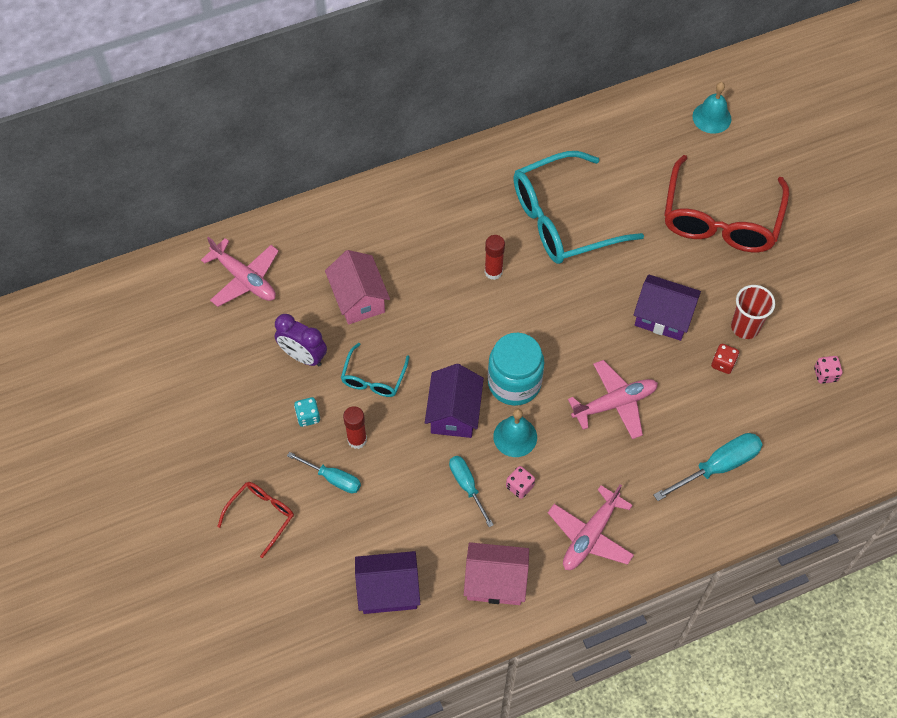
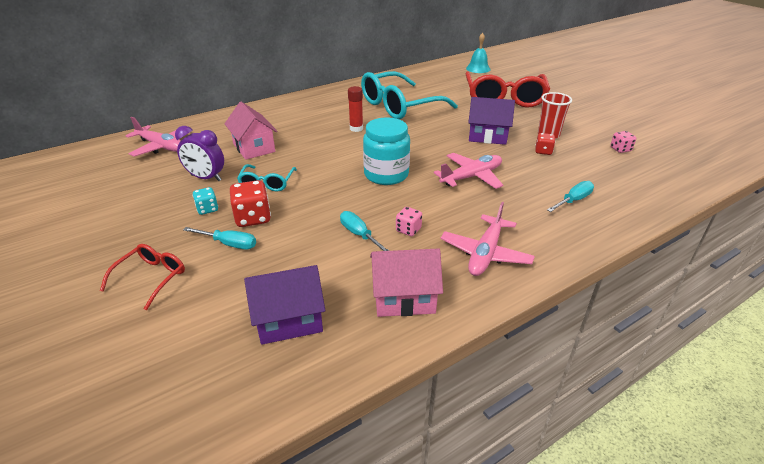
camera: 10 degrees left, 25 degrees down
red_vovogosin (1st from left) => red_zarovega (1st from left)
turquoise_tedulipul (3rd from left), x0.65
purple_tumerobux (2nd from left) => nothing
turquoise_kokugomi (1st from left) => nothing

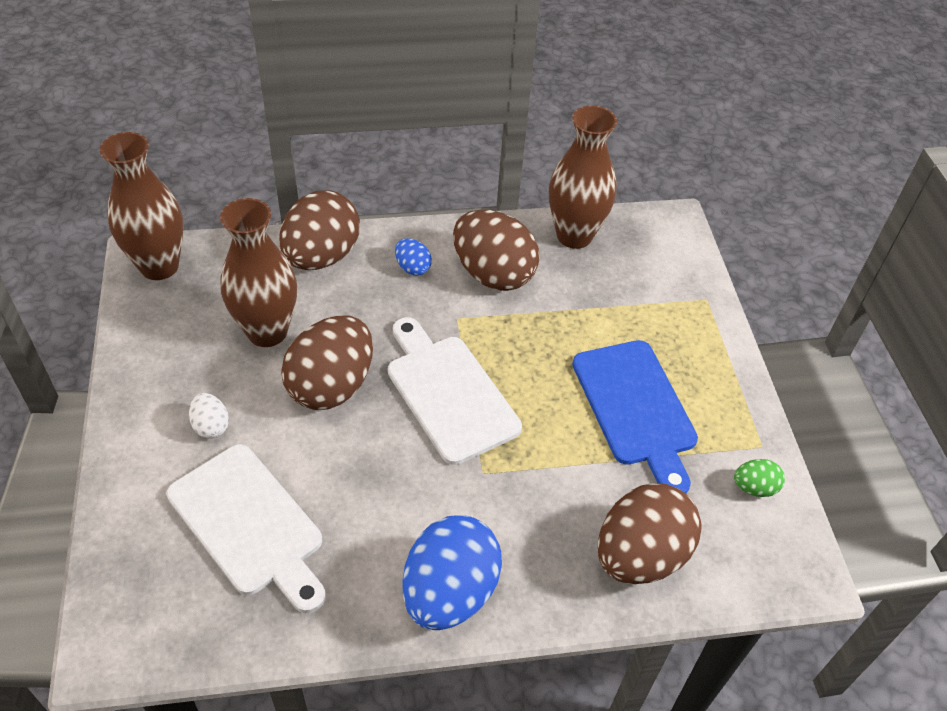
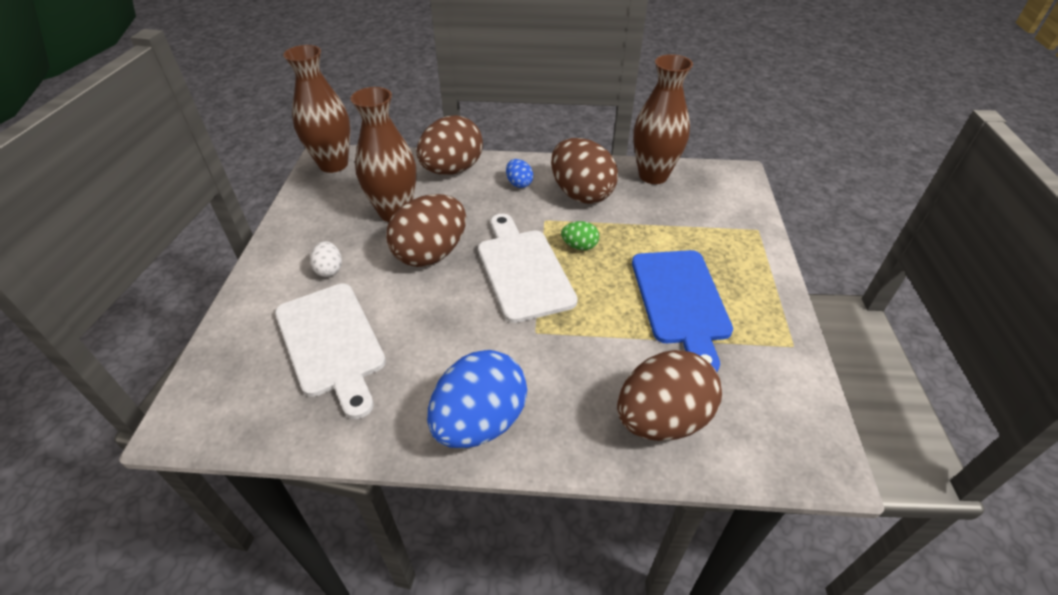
camera: 15 degrees right, 5 degrees down
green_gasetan, moved

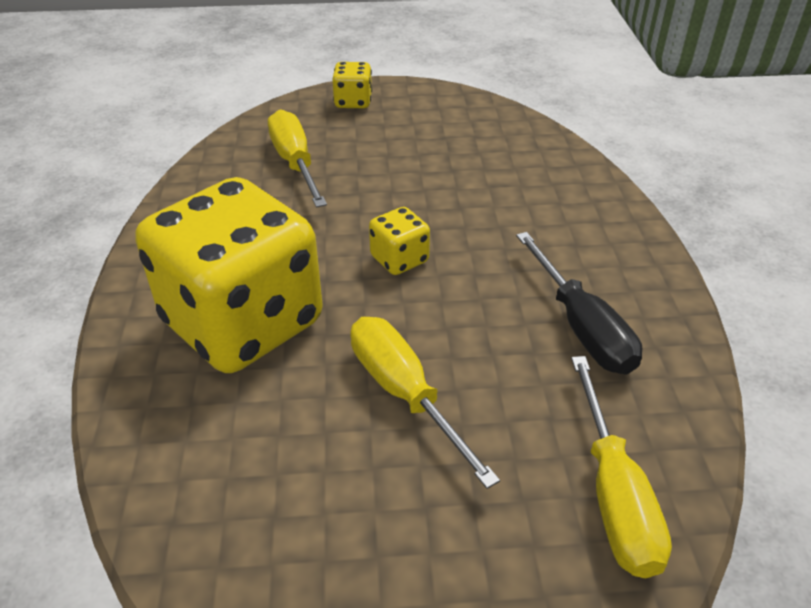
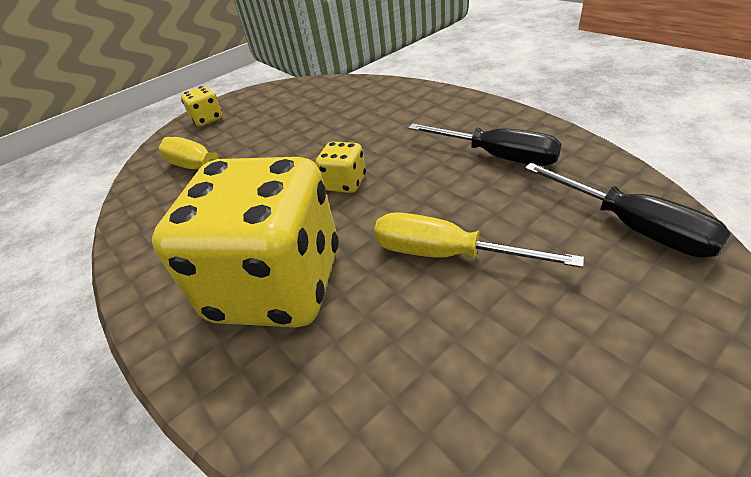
camera: 30 degrees left, 0 degrees up
yellow_tedulipul (3rd from left) => black_tedulipul (2nd from left)

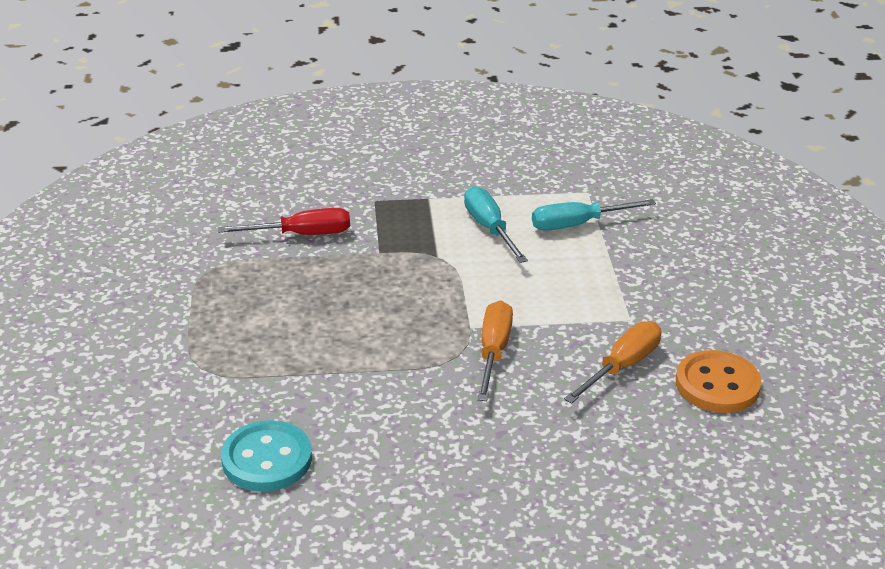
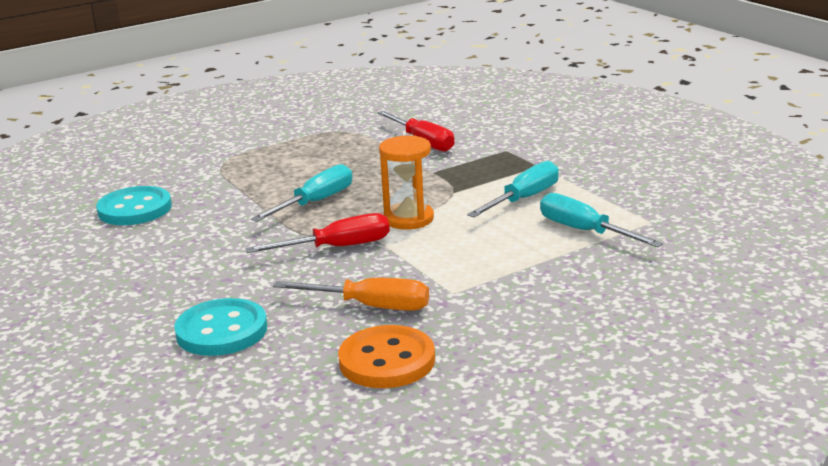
camera: 65 degrees right, 10 degrees down
nothing => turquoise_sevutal (2nd from left)
orange_tedulipul (1st from left) => red_tedulipul (1st from left)
nothing => turquoise_tedulipul (1st from left)
nothing => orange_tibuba

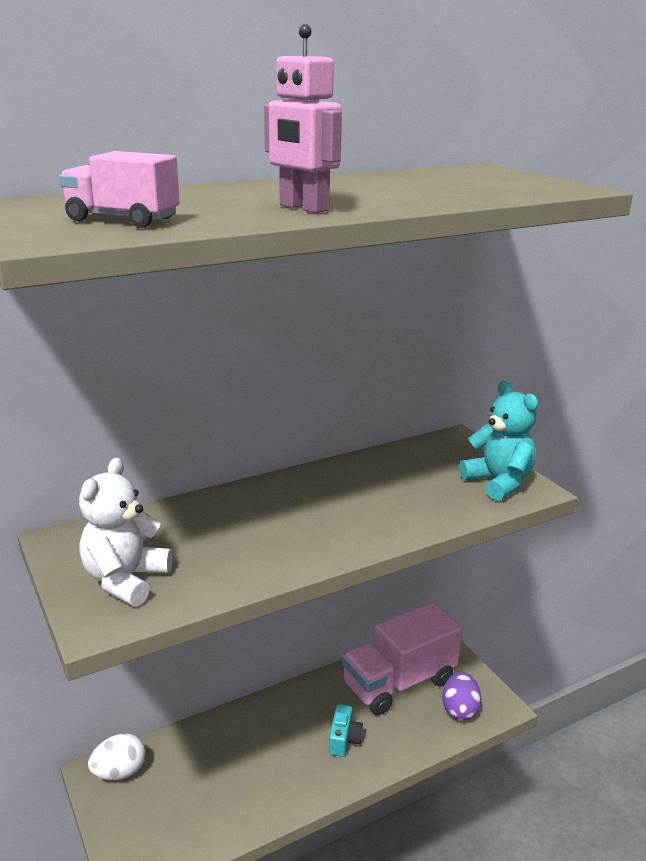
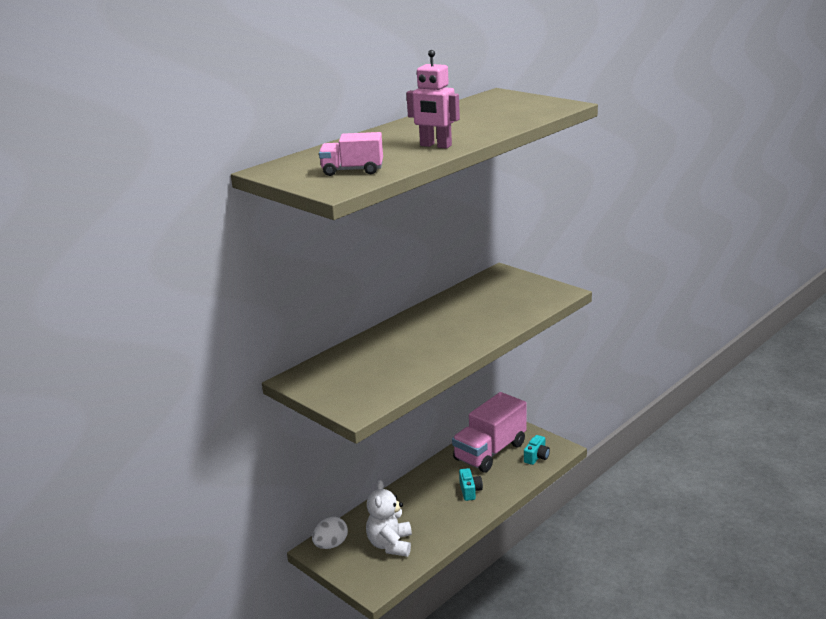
camera: 15 degrees left, 0 degrees up
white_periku, moved
purple_gasetan => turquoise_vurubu (2nd from left)
turquoise_periku => nothing

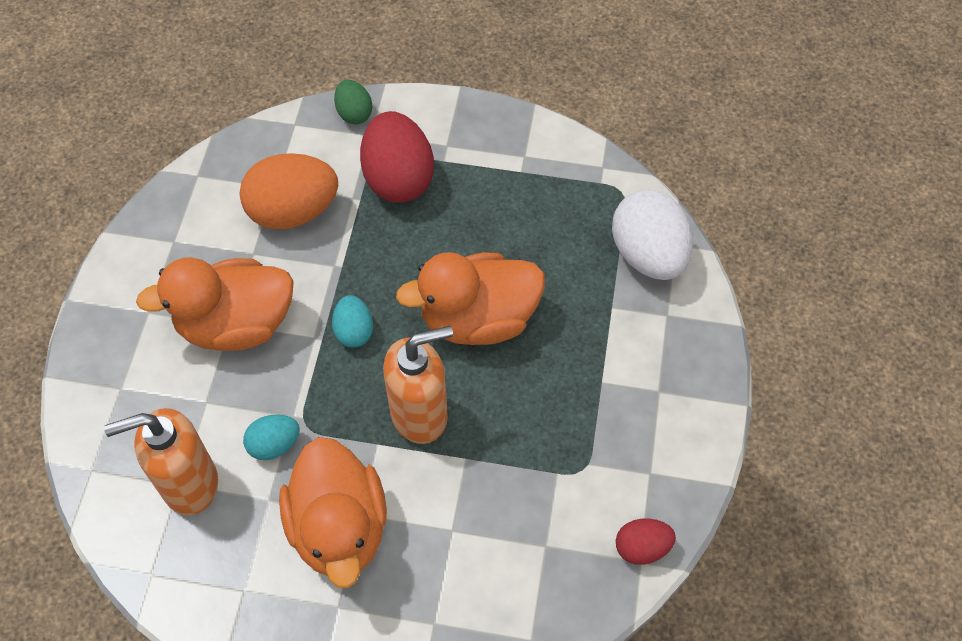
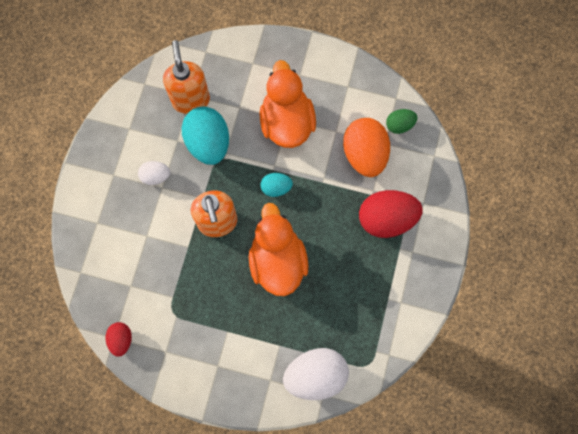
camera: 95 degrees right, 15 degrees up
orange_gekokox (2nd from left) => white_gasetan (1st from left)
turquoise_gasetan (1st from left), x1.91
green_gasetan, moved

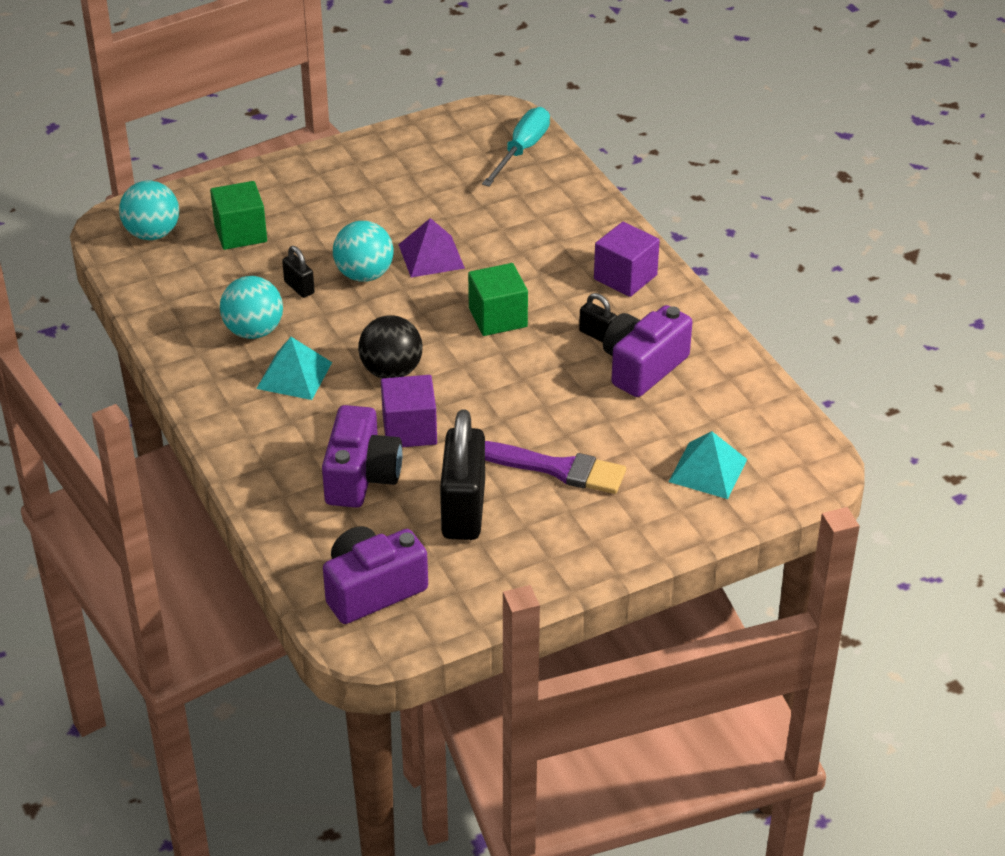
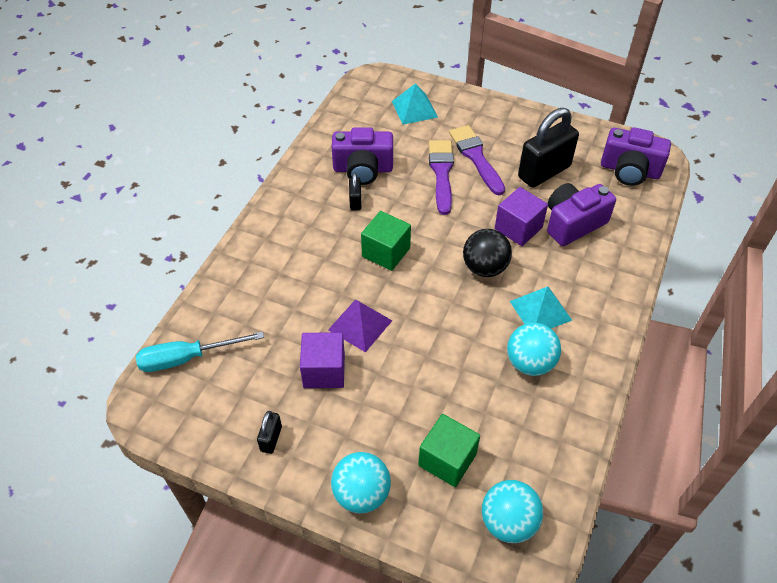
camera: 130 degrees left, 10 degrees up
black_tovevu (1st from left), moved
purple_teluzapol (2nd from left in the first image) => purple_teluzapol (1st from left), moved
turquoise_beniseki (3rd from left in the first image) => turquoise_beniseki (1st from left), moved
nothing => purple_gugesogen (1st from left)

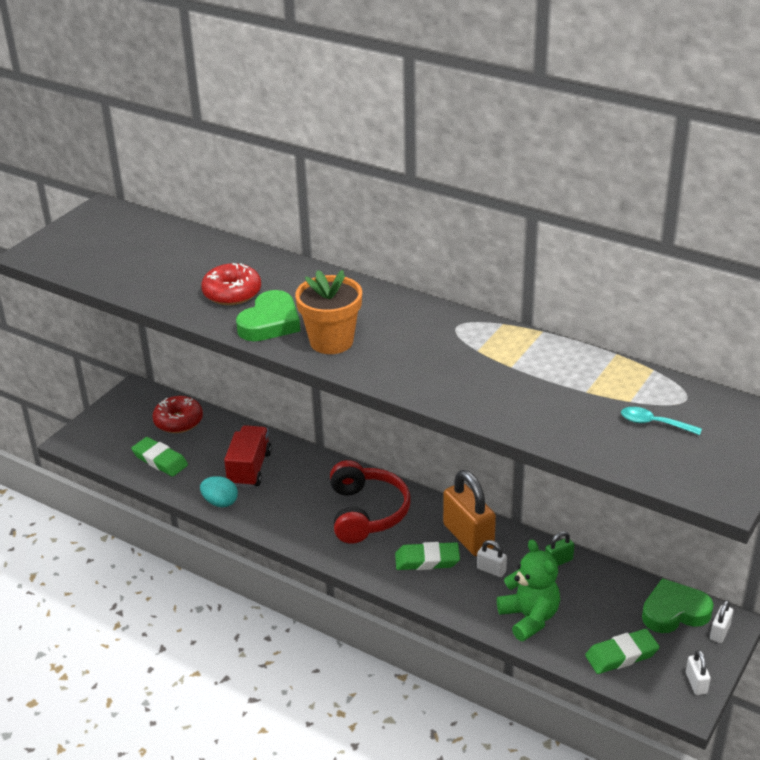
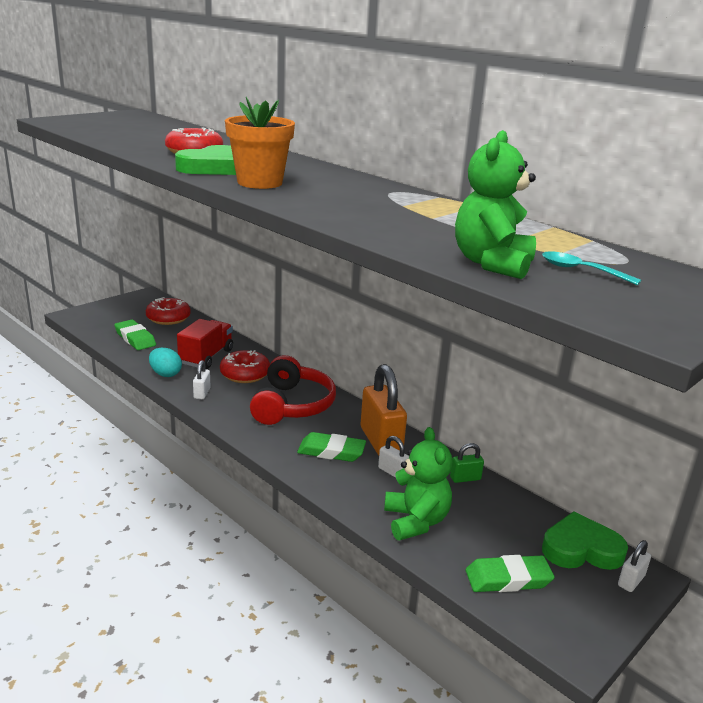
camera: 10 degrees right, 10 degrees down
white_tovevu (2nd from left in the first image) => white_tovevu (1st from left), moved
nothing => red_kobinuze (3rd from left)
nothing => green_periku (2nd from left)

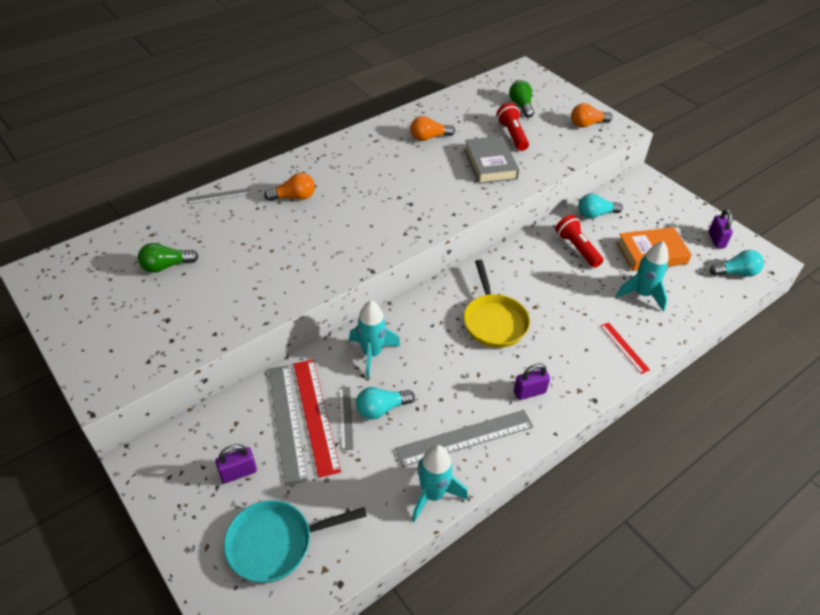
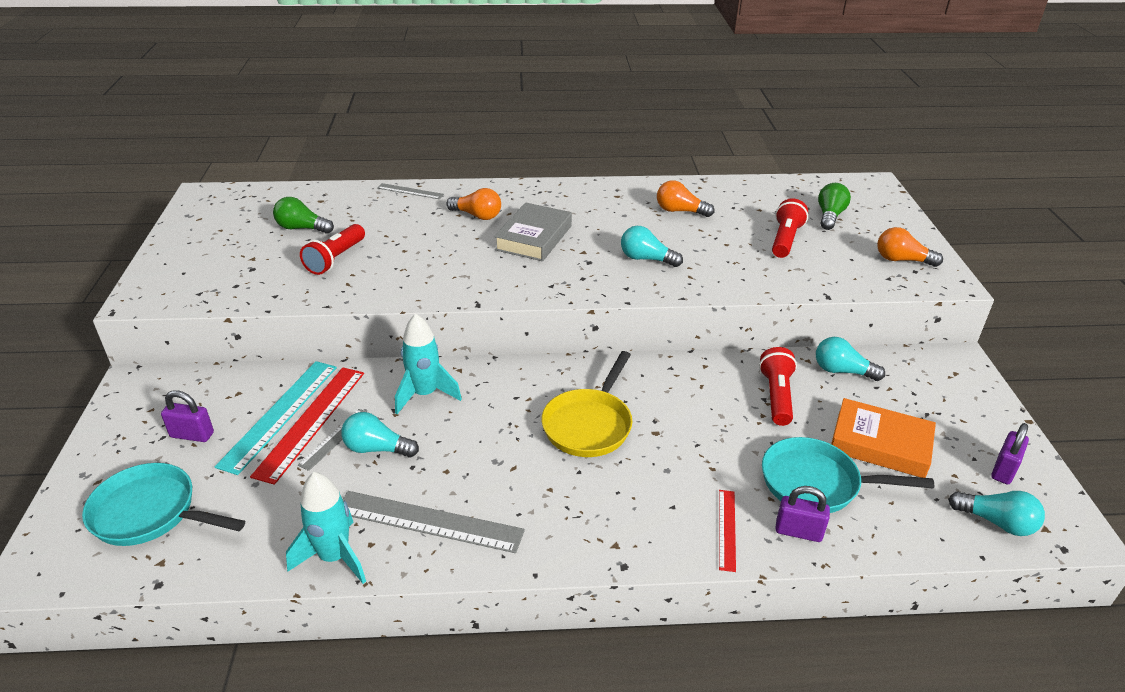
camera: 35 degrees right, 10 degrees down
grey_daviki (2nd from left) => turquoise_daviki
nothing => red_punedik (1st from left)
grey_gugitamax, moved
nothing => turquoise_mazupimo (2nd from left)
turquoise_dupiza (3rd from left) => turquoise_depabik (2nd from left)
purple_tovevu (2nd from left), moved

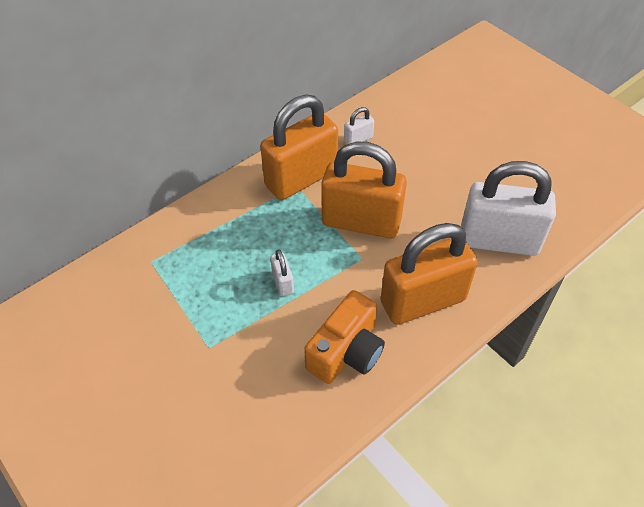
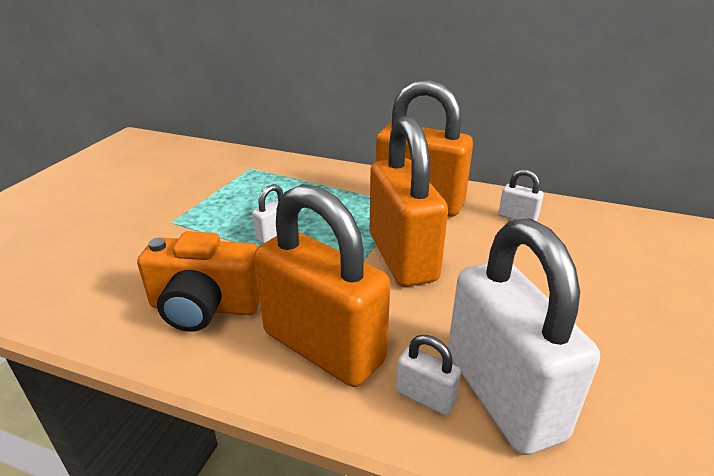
camera: 60 degrees right, 20 degrees down
nothing => white_tovevu (2nd from left)

